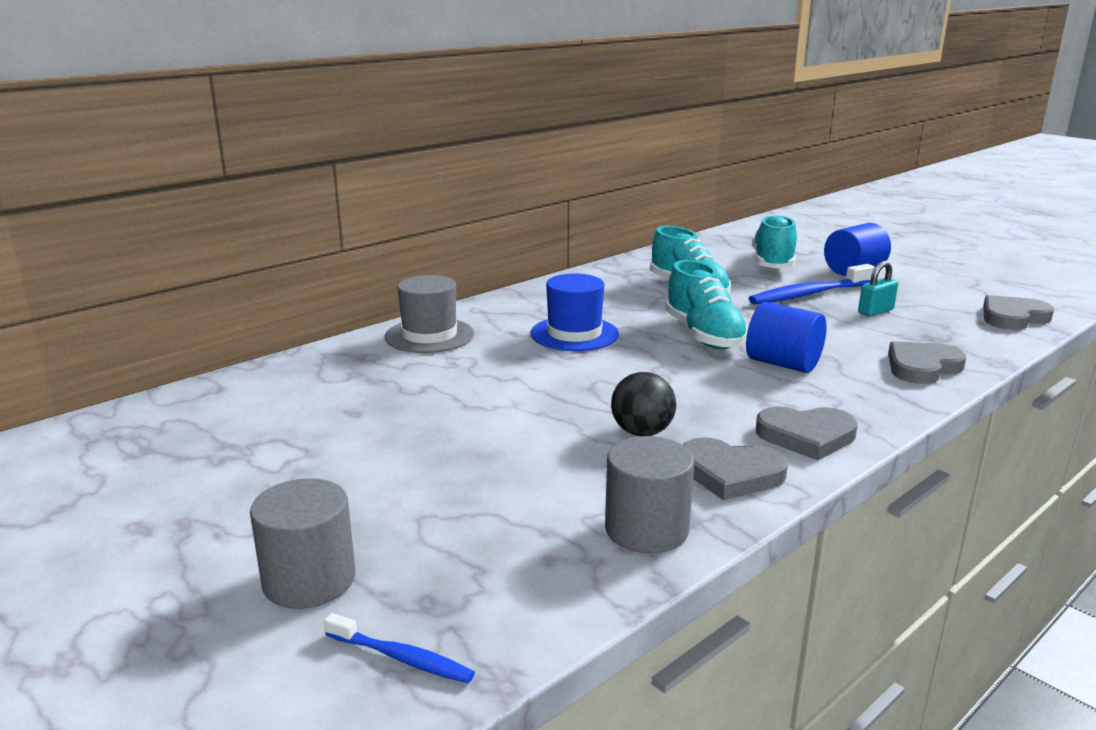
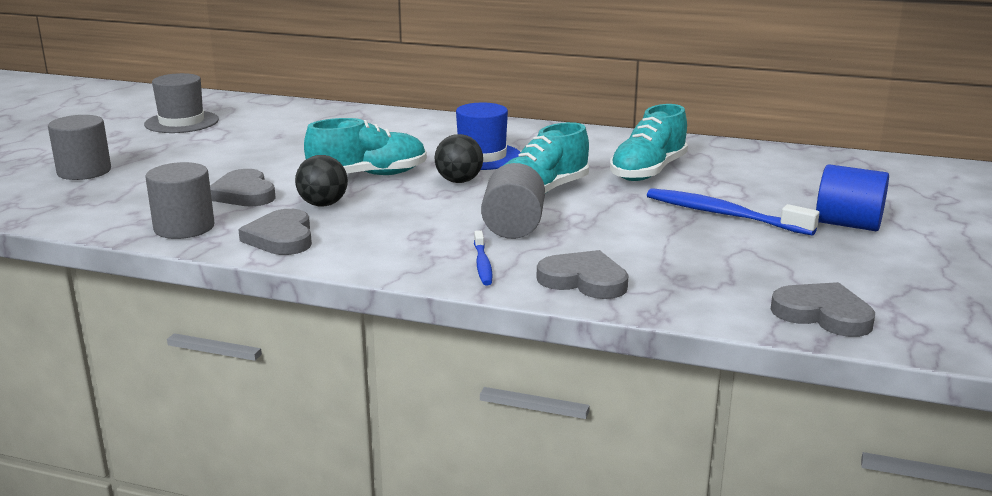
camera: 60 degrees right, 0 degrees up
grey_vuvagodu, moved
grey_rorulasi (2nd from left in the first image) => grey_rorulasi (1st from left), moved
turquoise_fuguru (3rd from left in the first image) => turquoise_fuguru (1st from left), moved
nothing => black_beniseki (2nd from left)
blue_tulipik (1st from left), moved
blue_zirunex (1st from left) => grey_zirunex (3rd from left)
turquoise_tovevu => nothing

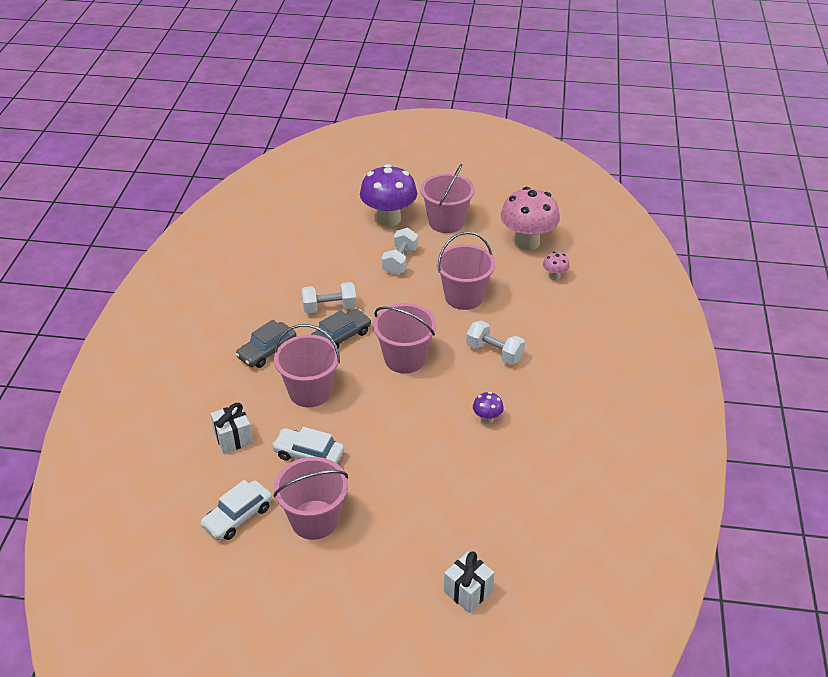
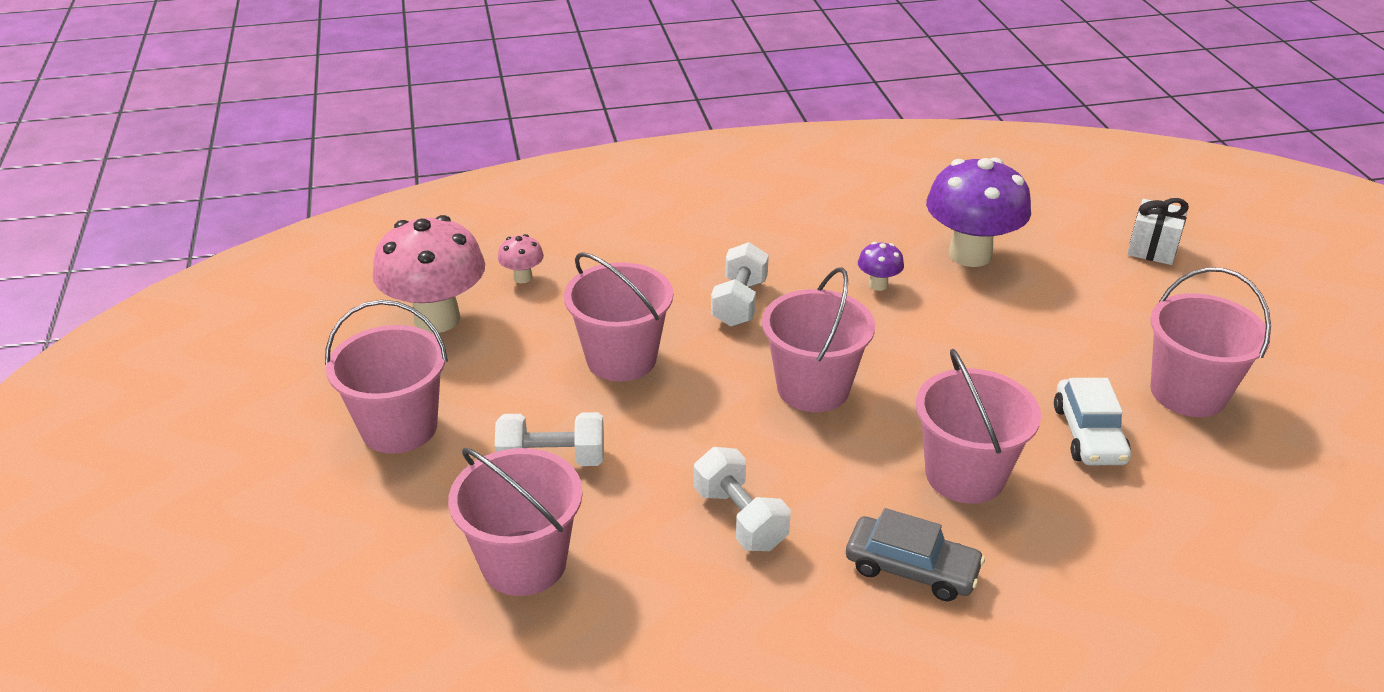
camera: 110 degrees left, 5 degrees down
nothing => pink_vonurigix (2nd from left)
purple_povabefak (1st from left in the first image) => purple_povabefak (2nd from left), moved
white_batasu (1st from left) => nothing
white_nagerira (1st from left) => nothing
grey_batasu (2nd from left) => nothing

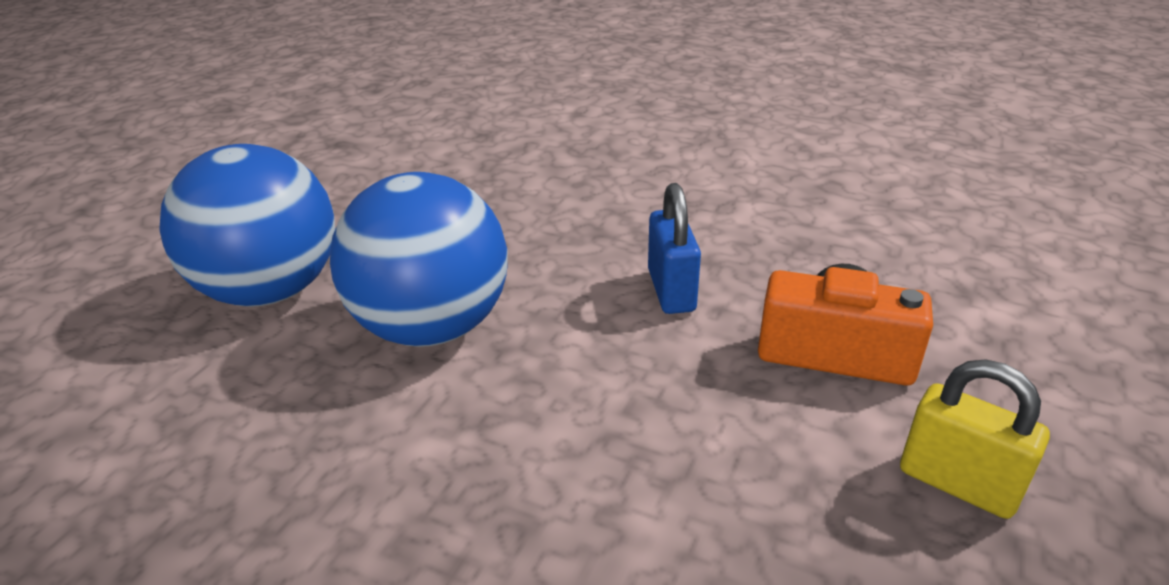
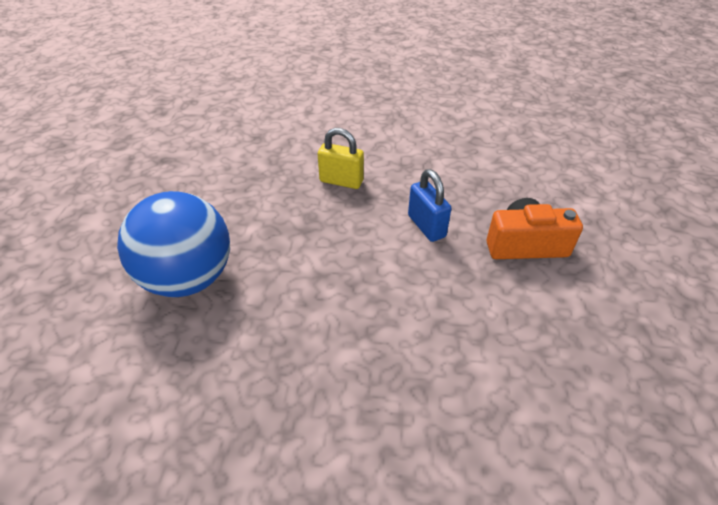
camera: 20 degrees left, 10 degrees up
yellow_tovevu, moved
blue_beniseki (2nd from left) => nothing

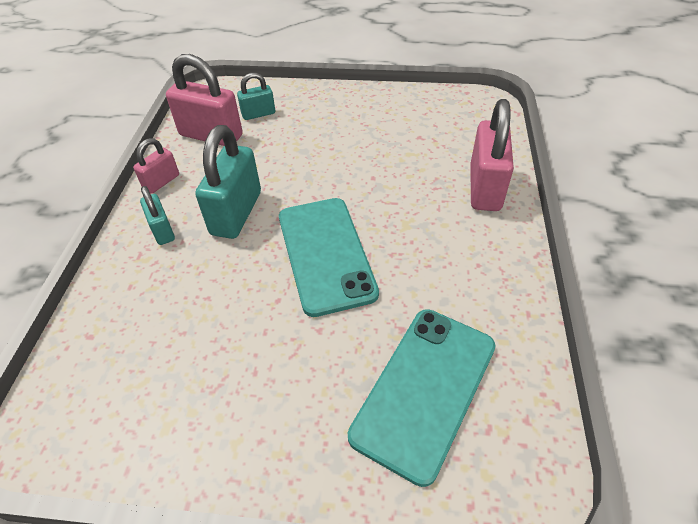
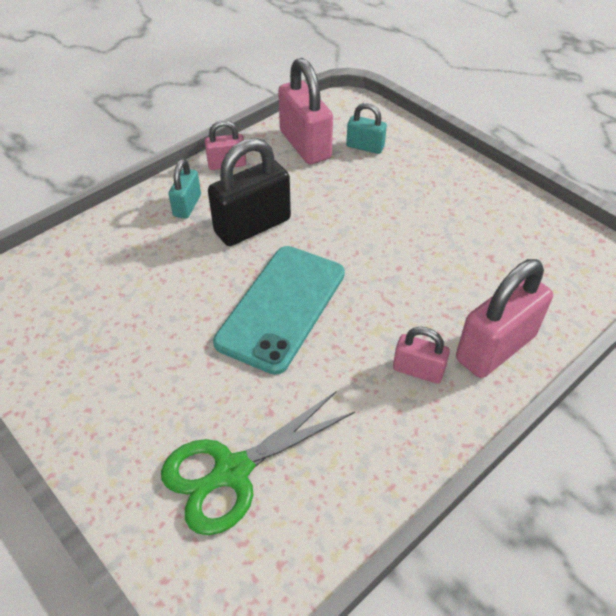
camera: 40 degrees right, 0 degrees up
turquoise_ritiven (2nd from left) => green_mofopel
turquoise_tovevu (2nd from left) => black_tovevu
nothing => pink_tovevu (3rd from left)

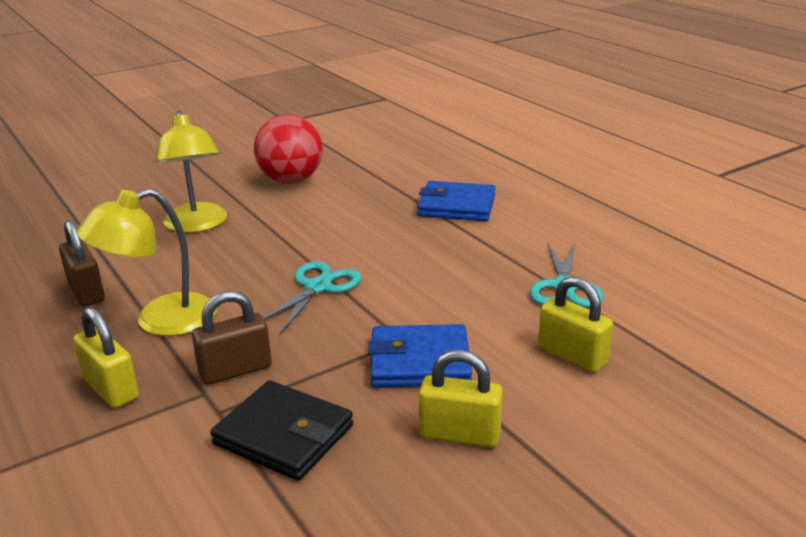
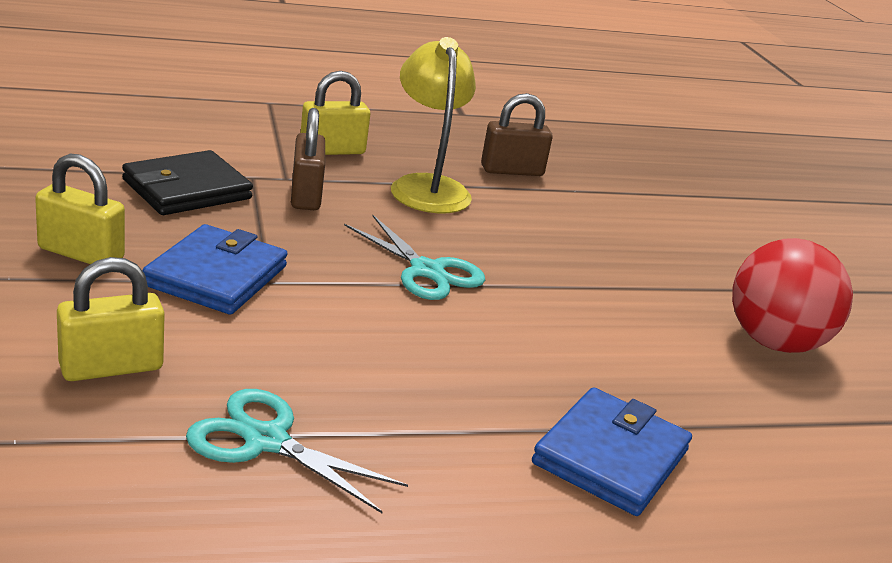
camera: 105 degrees right, 0 degrees up
yellow_tovevu (2nd from left in the first image) => yellow_tovevu (1st from left), 75 degrees clockwise
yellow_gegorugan (2nd from left) => nothing

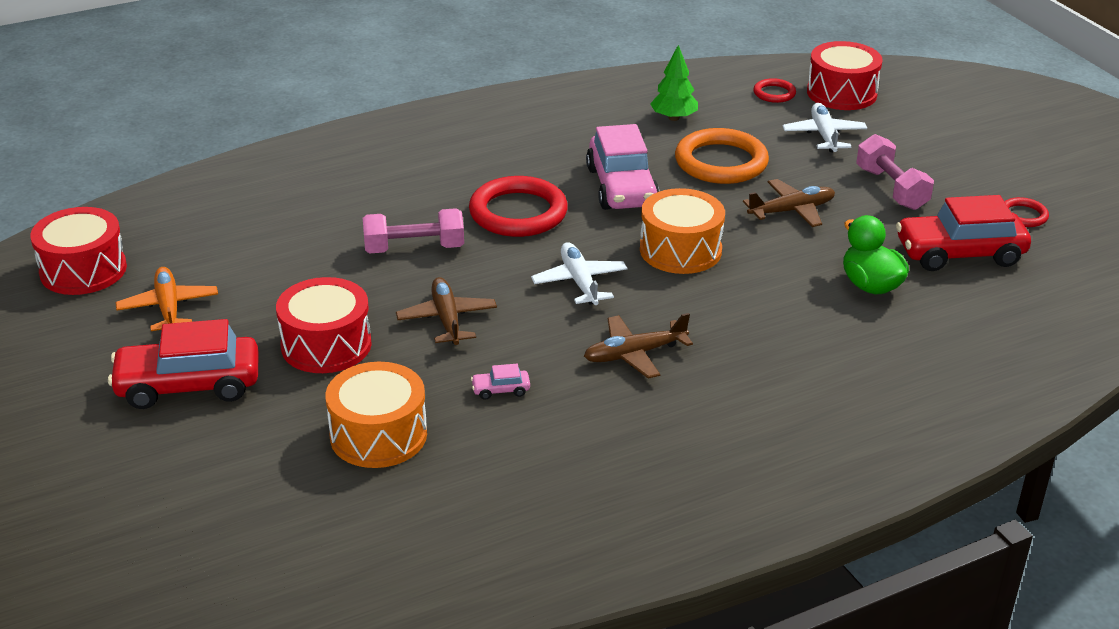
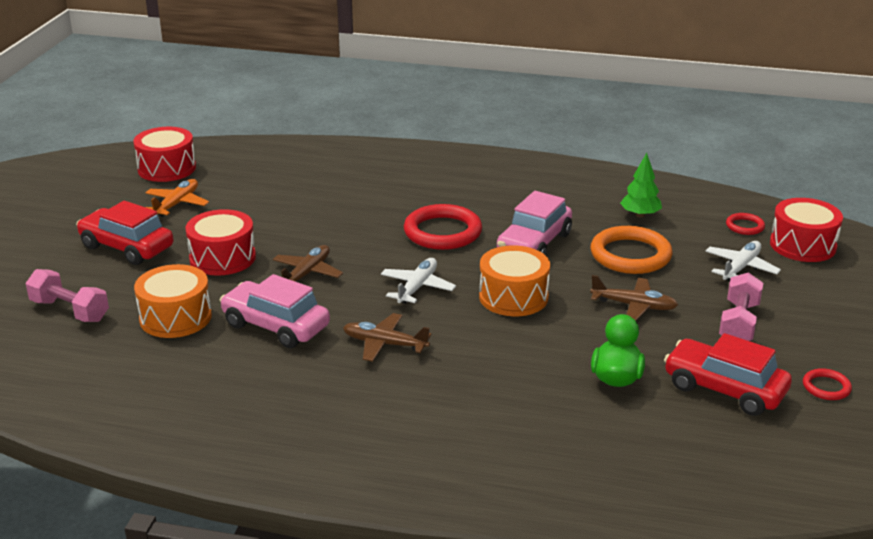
camera: 40 degrees right, 5 degrees down
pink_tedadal (1st from left), moved
pink_batasu (1st from left), x2.48

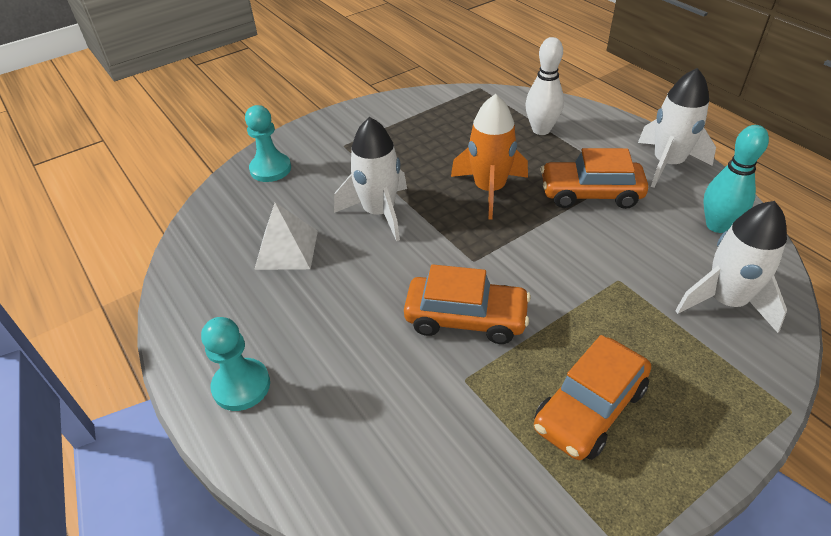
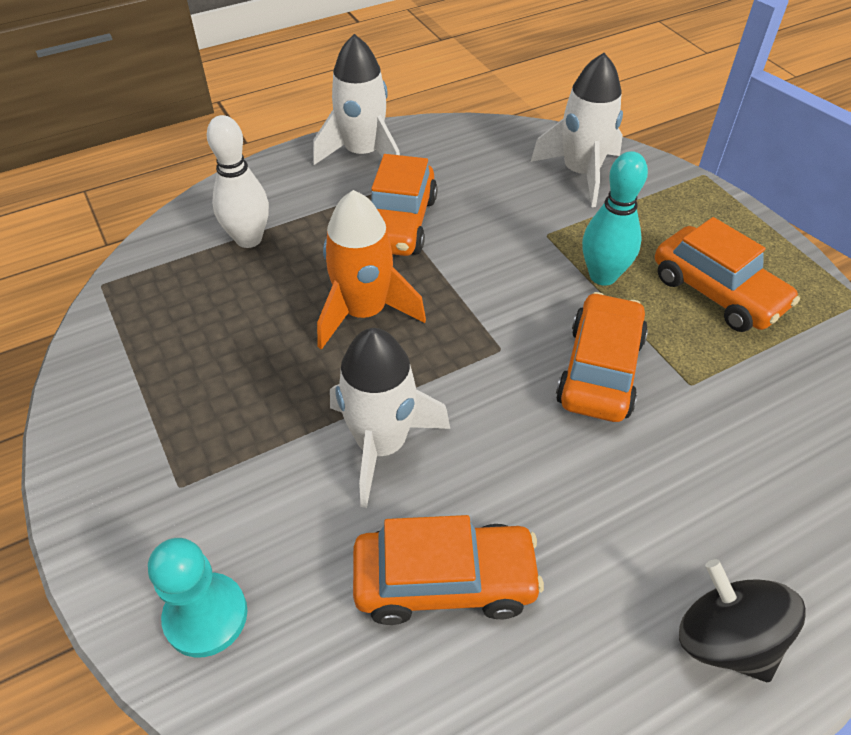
camera: 85 degrees left, 5 degrees up
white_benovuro => orange_batasu (2nd from left)
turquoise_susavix, moved
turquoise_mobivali (1st from left) => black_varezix

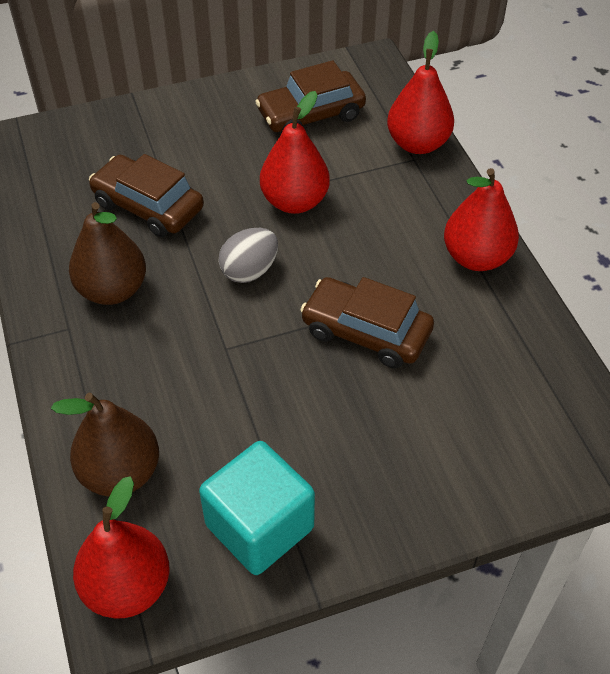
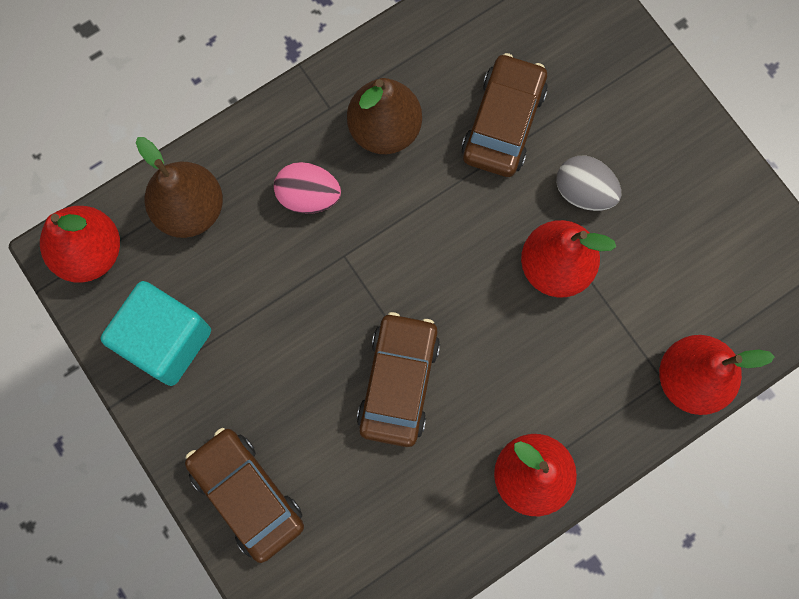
camera: 75 degrees right, 25 degrees up
brown_batasu (2nd from left in the first image) => brown_batasu (1st from left), moved
nothing => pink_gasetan
grey_gasetan, moved

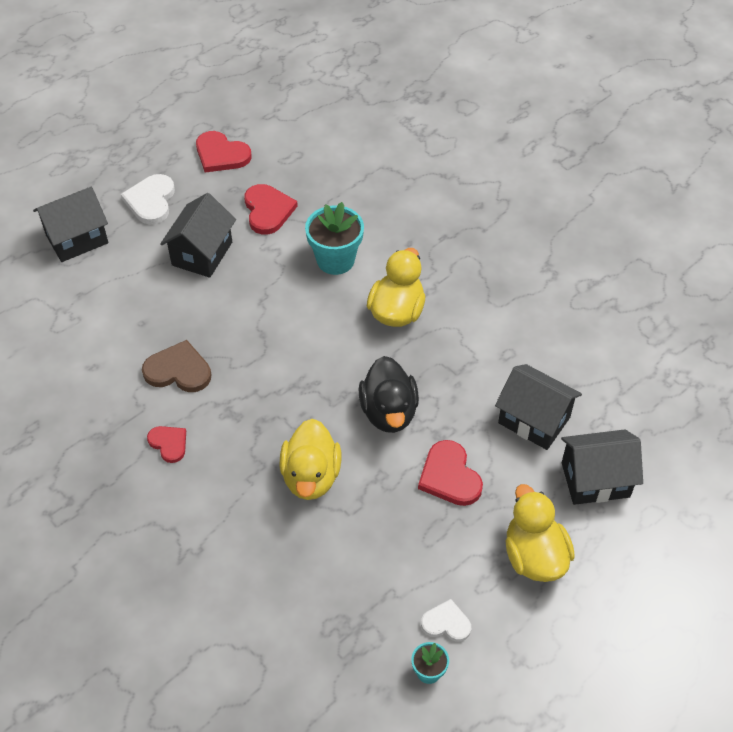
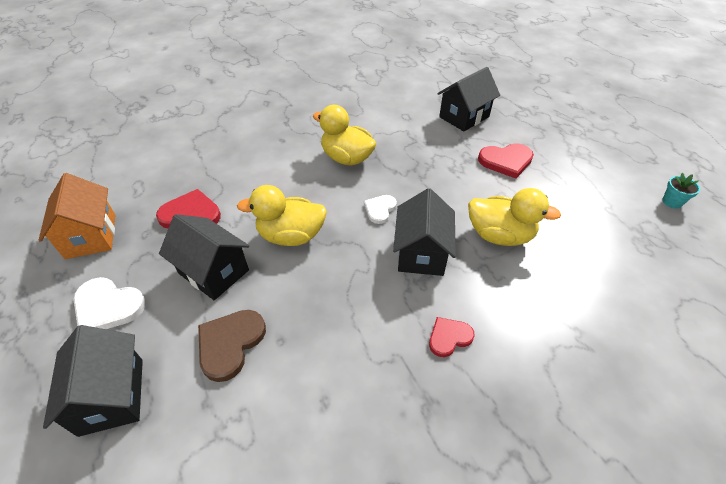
camera: 75 degrees left, 5 degrees down
red_rorulasi (2nd from left) => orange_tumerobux
brown_rorulasi, moved
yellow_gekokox (3rd from left in the first image) => yellow_gekokox (1st from left), moved
white_rorulasi (2nd from left), moved
black_tumerobux (4th from left in the first image) => black_tumerobux (3rd from left), moved
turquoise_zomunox (1st from left) => nothing
black_gekokox => nothing

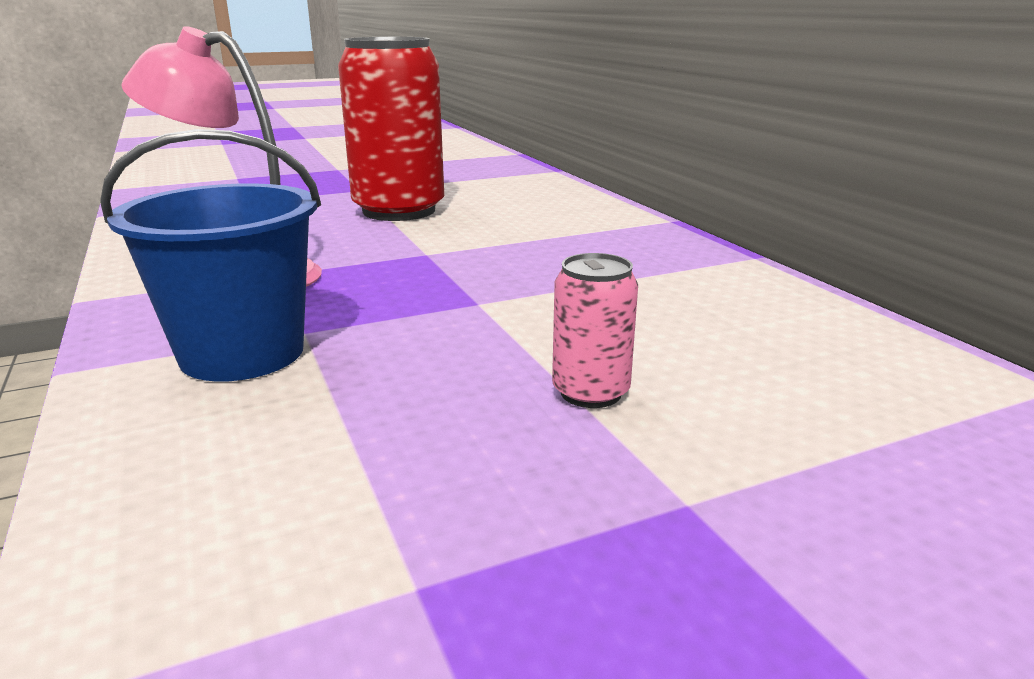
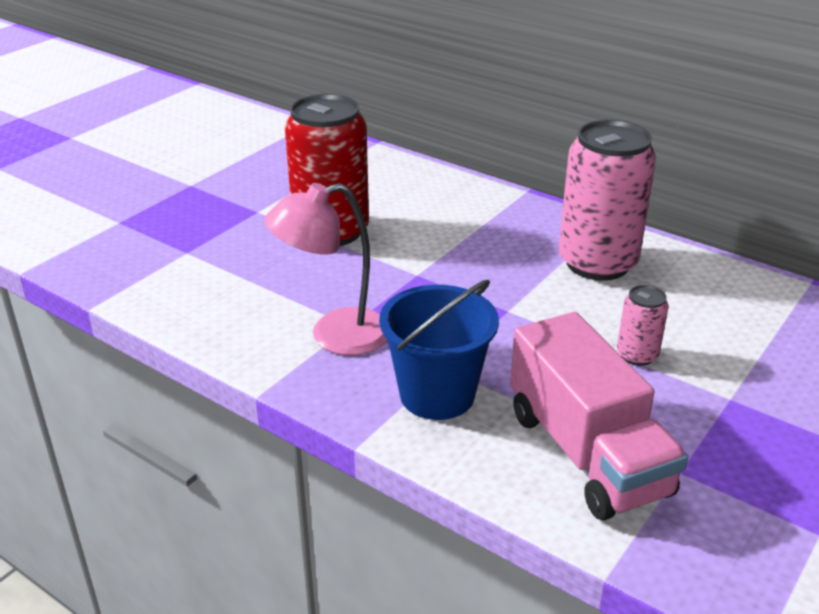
camera: 30 degrees left, 10 degrees up
nothing => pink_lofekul
nothing => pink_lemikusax (1st from left)

